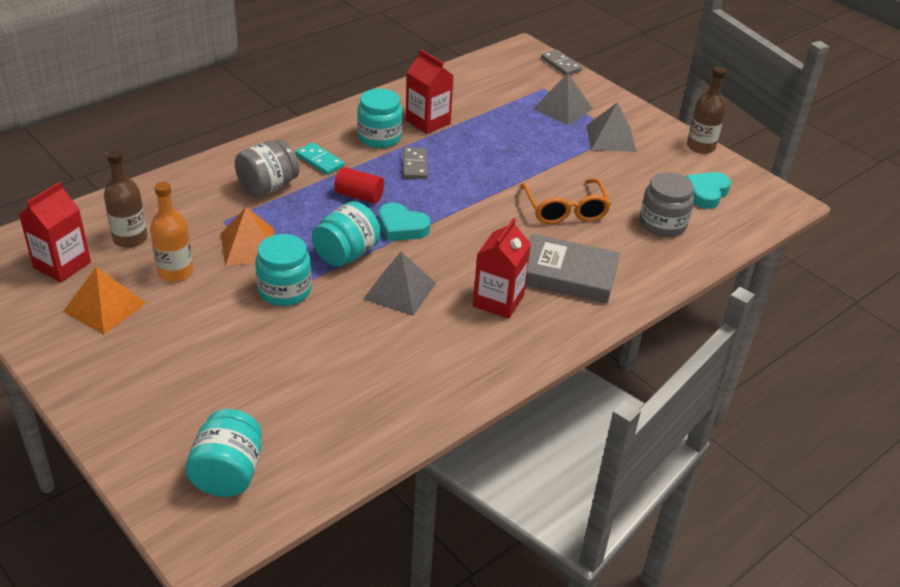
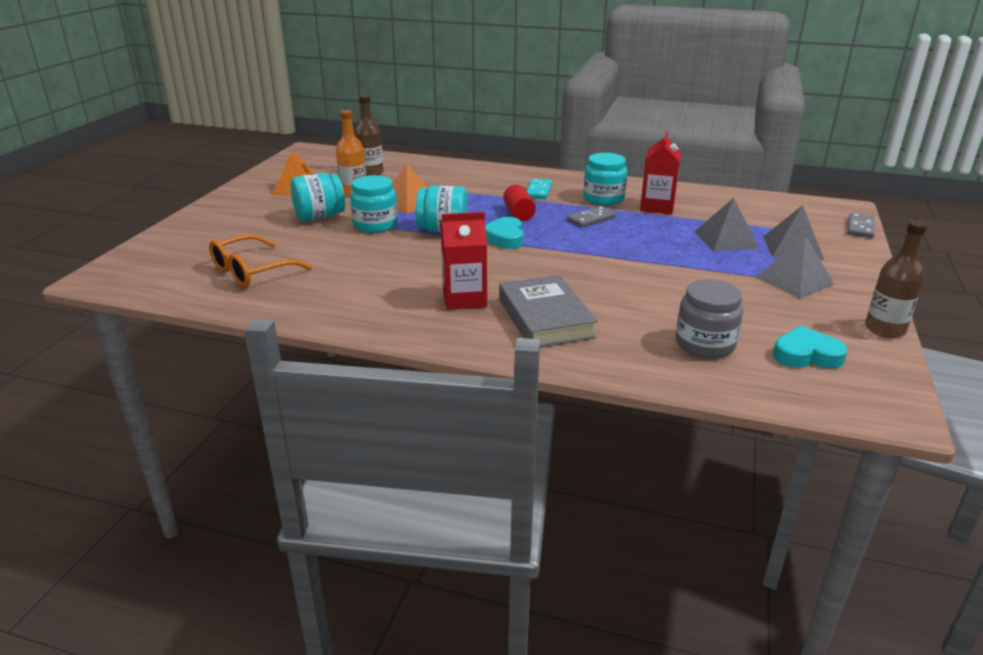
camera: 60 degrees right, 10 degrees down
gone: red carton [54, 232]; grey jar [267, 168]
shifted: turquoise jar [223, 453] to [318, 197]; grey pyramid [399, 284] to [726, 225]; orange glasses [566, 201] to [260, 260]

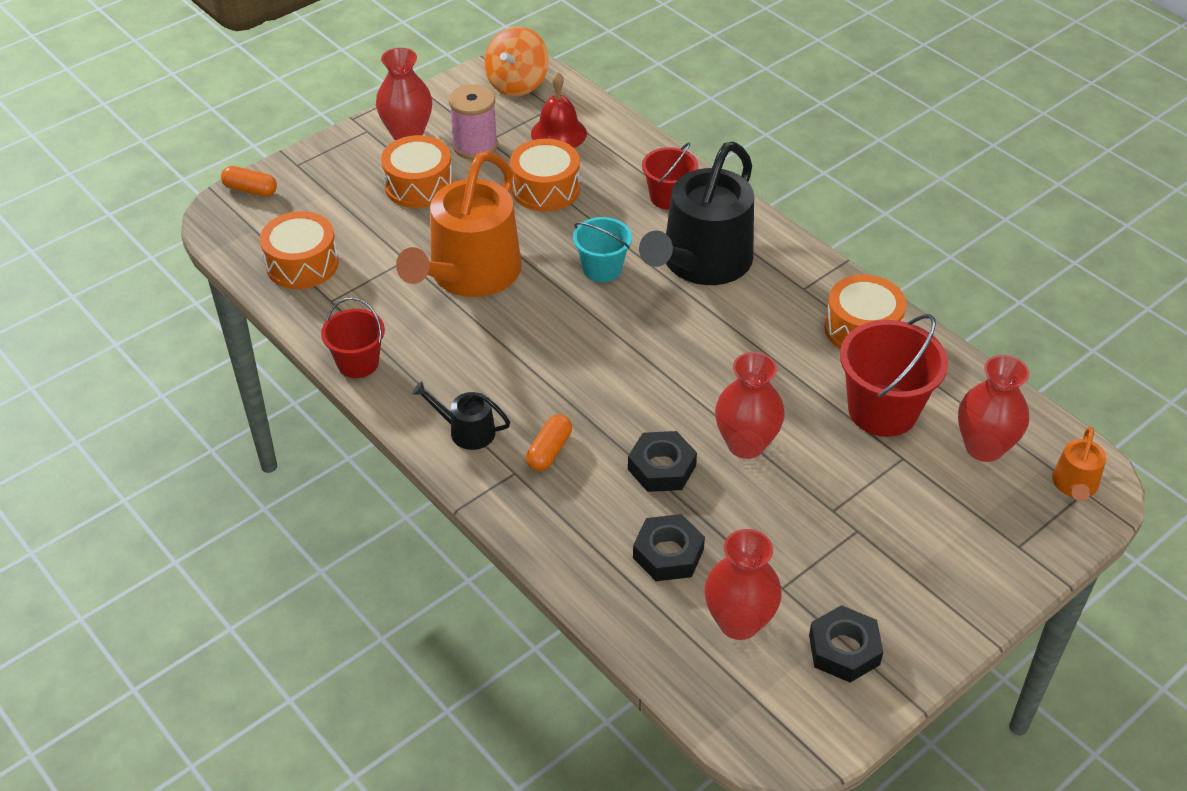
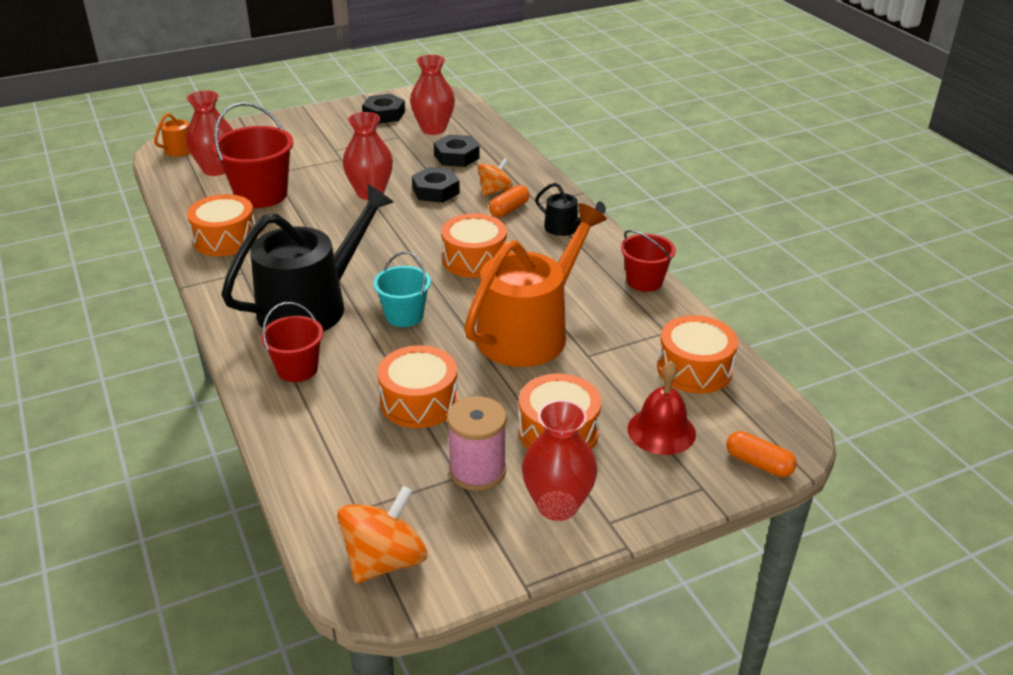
camera: 165 degrees left, 10 degrees down
new: orange drum [474, 246]; orange spinning top [495, 177]
shifted: red bell [559, 110] to [662, 408]

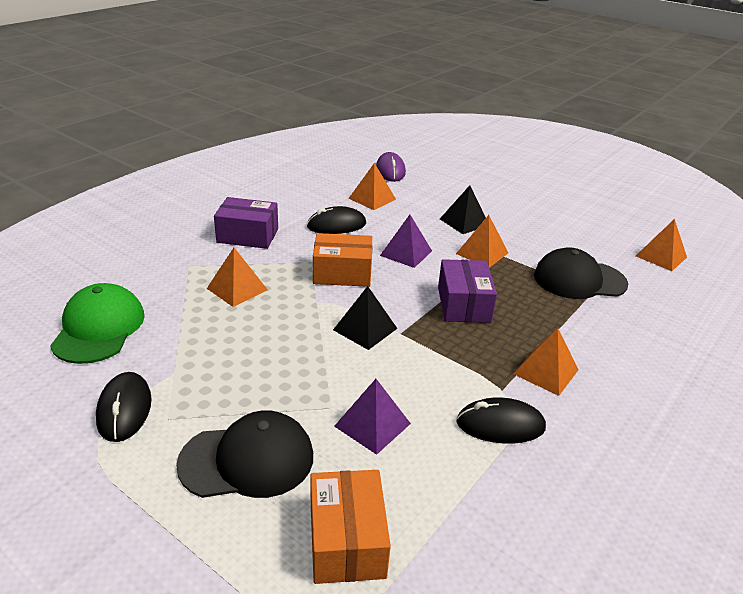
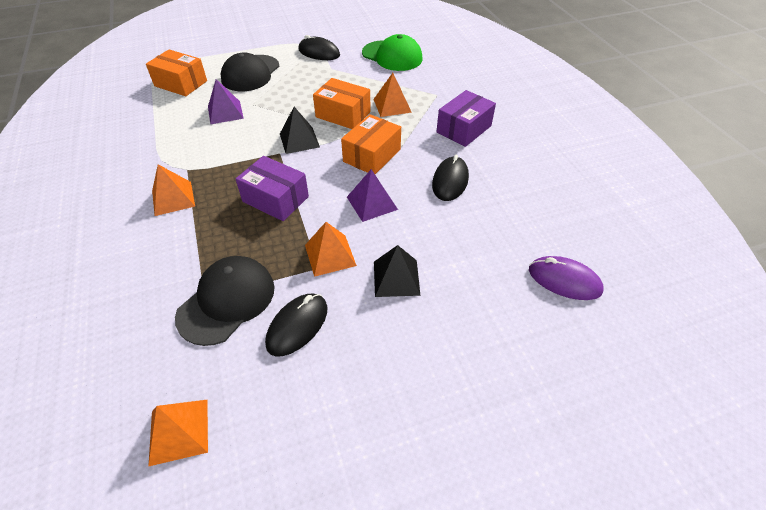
camera: 125 degrees right, 15 degrees up
gone: orange pyramid [372, 186]
new: orange box [342, 103]
shifted: black mouse [501, 421] to [296, 325]

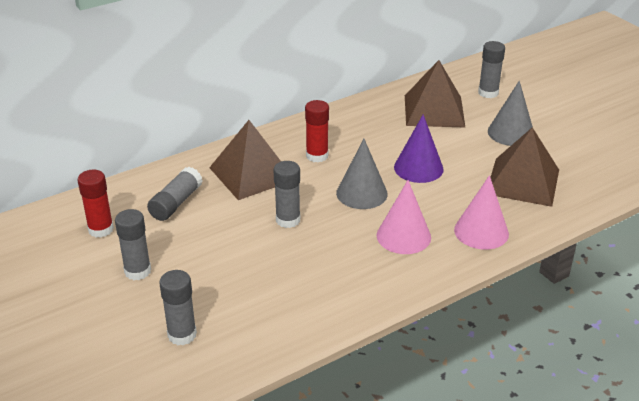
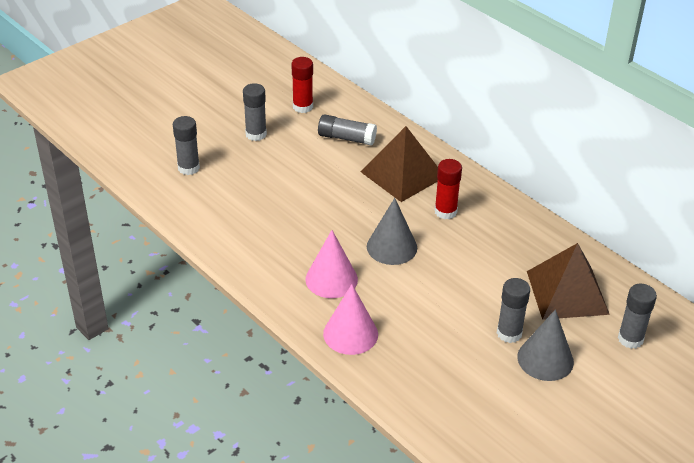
camera: 80 degrees right, 5 degrees up
gone: purple cone [419, 148]; brown pyramid [524, 167]
shifted: grey glue stick [287, 194] to [513, 310]

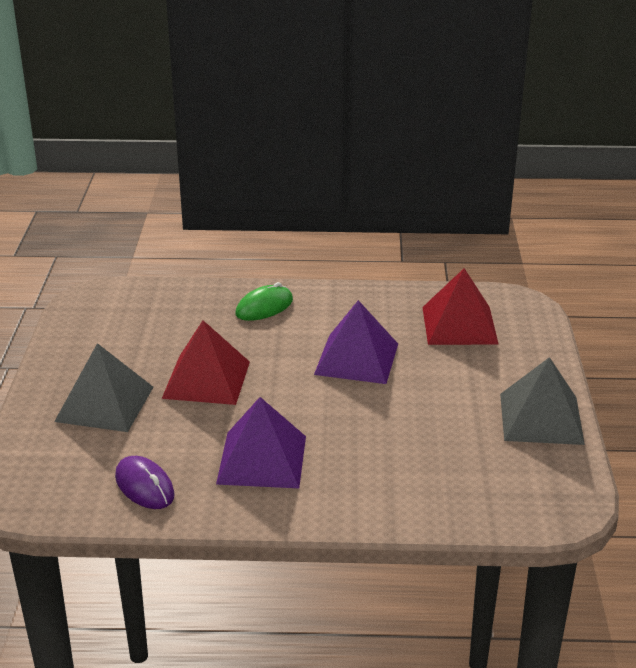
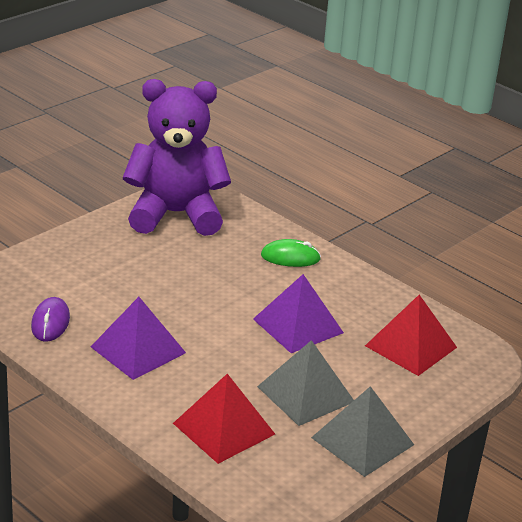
camera: 40 degrees right, 0 degrees up
new: purple teddy bear [177, 157]
shifted: grey pyramid [103, 387] to [305, 383]; red pyramid [206, 362] to [224, 419]

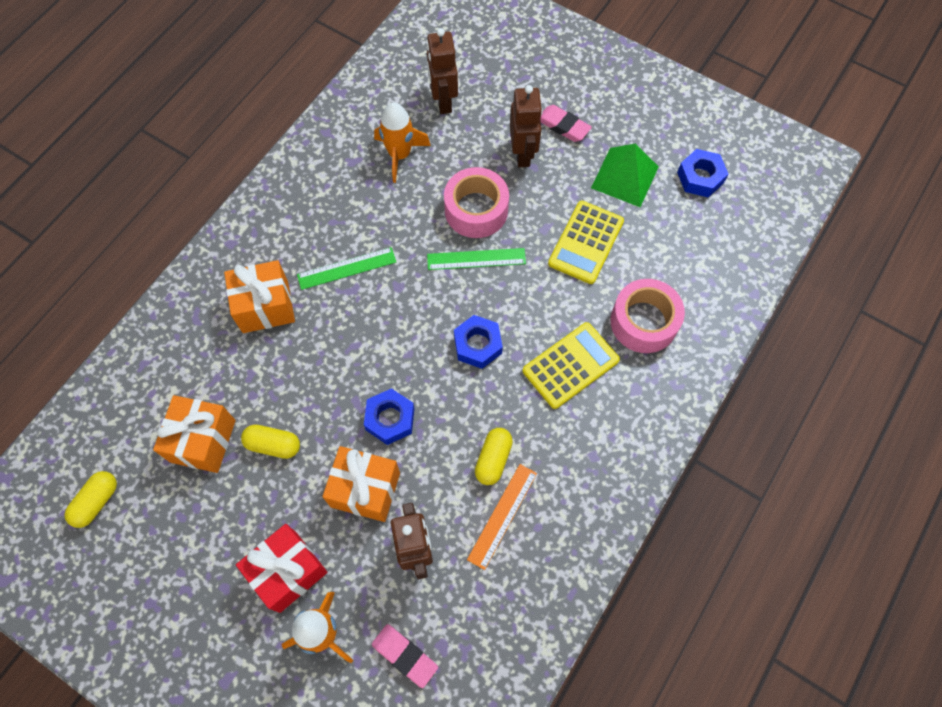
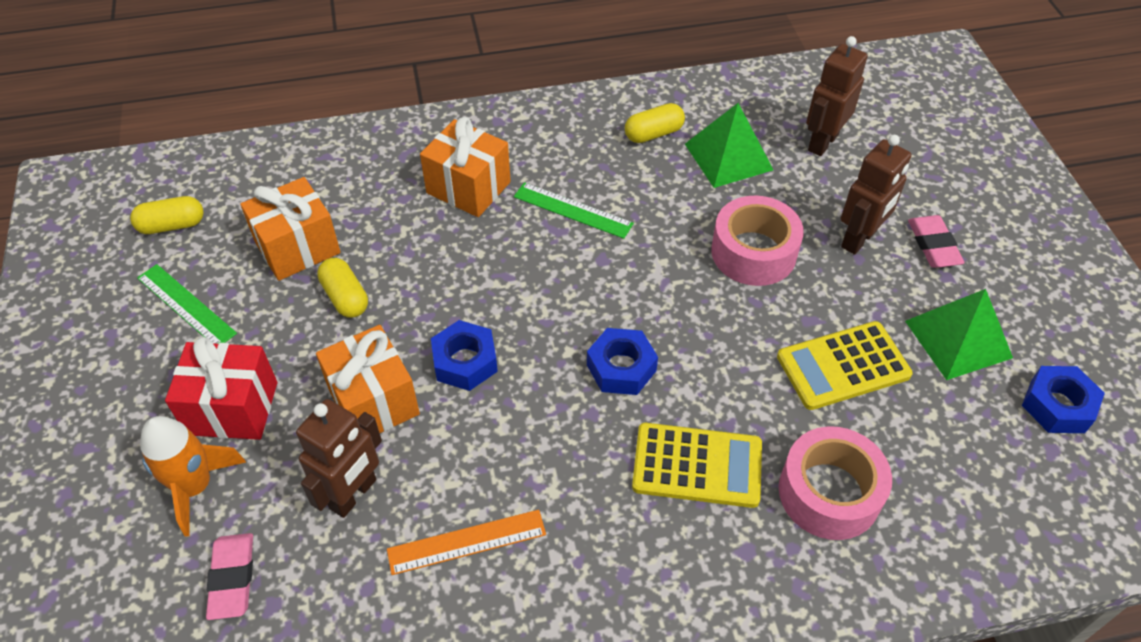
camera: 45 degrees right, 15 degrees down
shifted: green ruler [476, 259] to [187, 304]; yellow capsule [494, 456] to [655, 123]
swapped: orange rocket [402, 143] to green pyramid [729, 145]

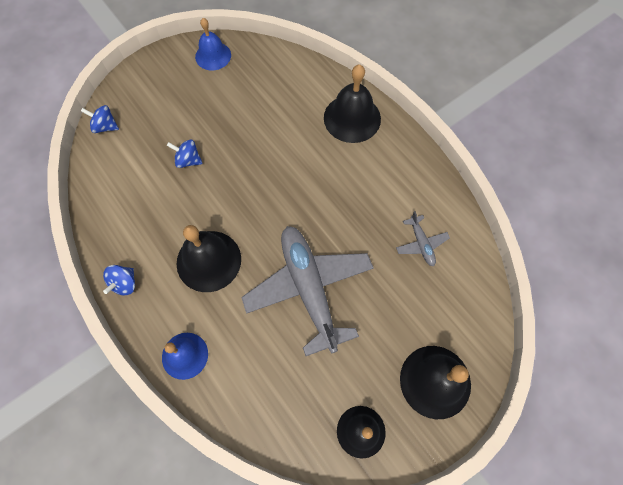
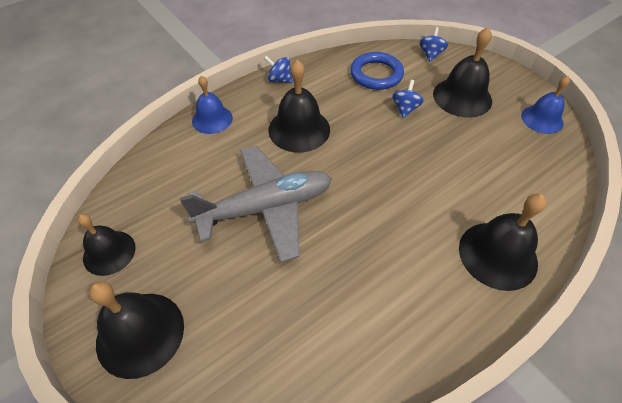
camera: 90 degrees right, 15 degrees down
gone: grey plane [423, 238]
new: blue ring [377, 71]; black bell [462, 72]

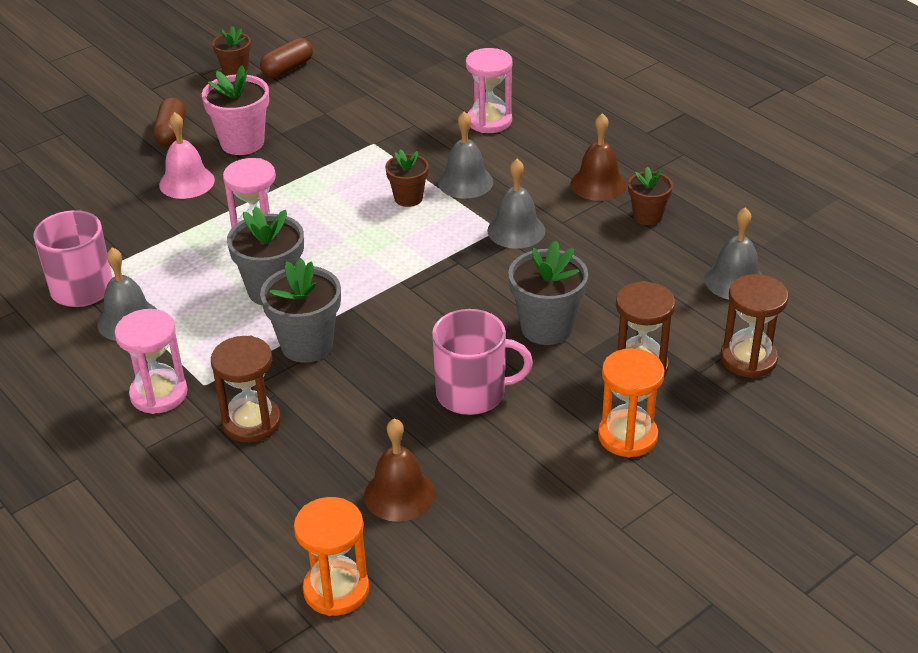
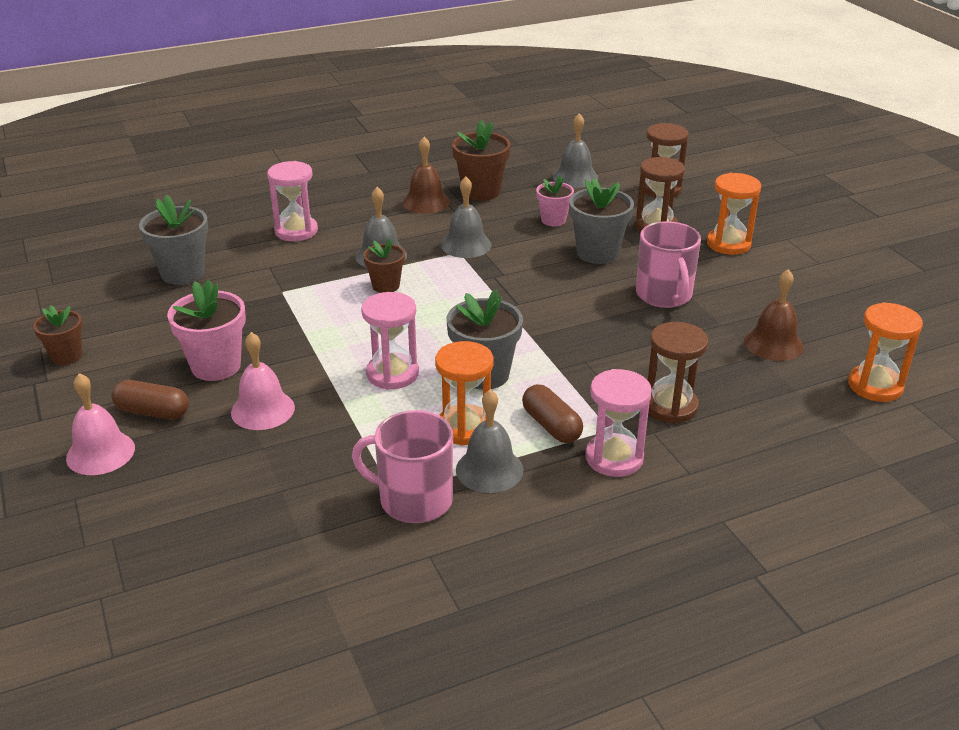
camera: 75 degrees left, 5 degrees down
new: pink bell [100, 424]; orange hourglass [464, 393]; pink flower pot [555, 200]
shifted: brown capsule [286, 58] to [552, 413]; grey flower pot [300, 310] to [173, 240]
rotated: pink mug [482, 362] = [668, 264] 150 degrees clockwise
scaled: brown flower pot [650, 196] = [481, 160] x1.61

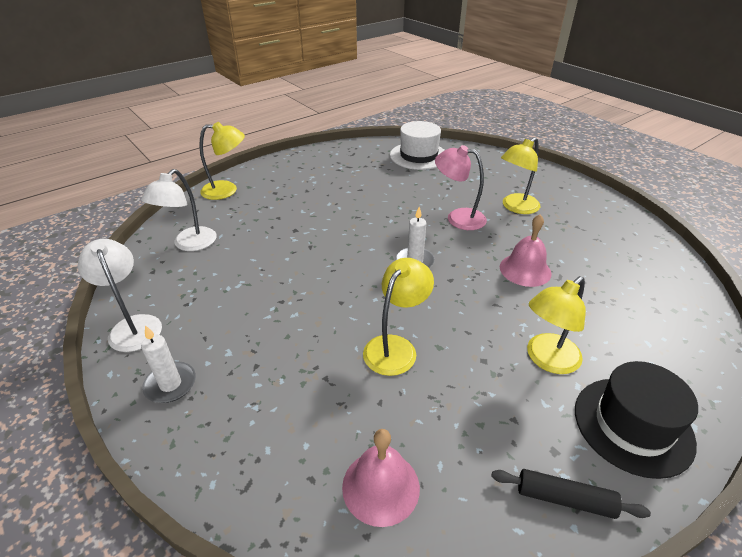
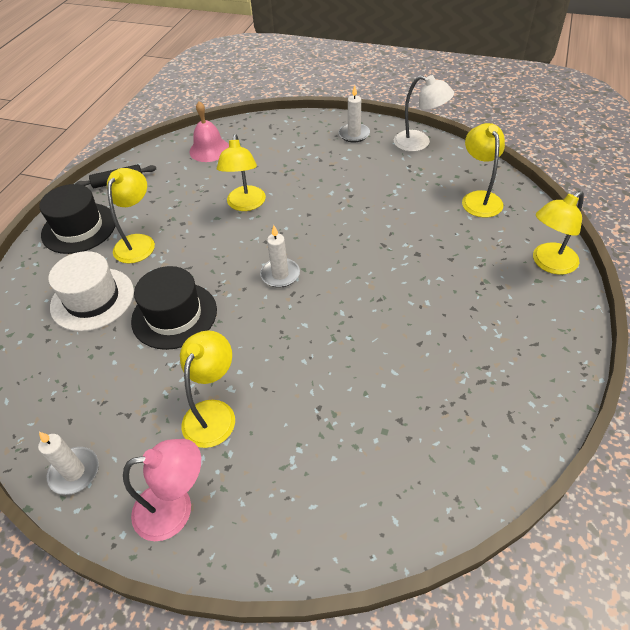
camera: 150 degrees right, 10 degrees up
new: white candle [68, 463]
shifted: white hat [417, 145] to [91, 291]; pink lamp [461, 187] to [162, 490]
swapped: pink bell [526, 250] to black hat [174, 308]
repainted: white lamp [179, 210] to yellow lamp [483, 170]

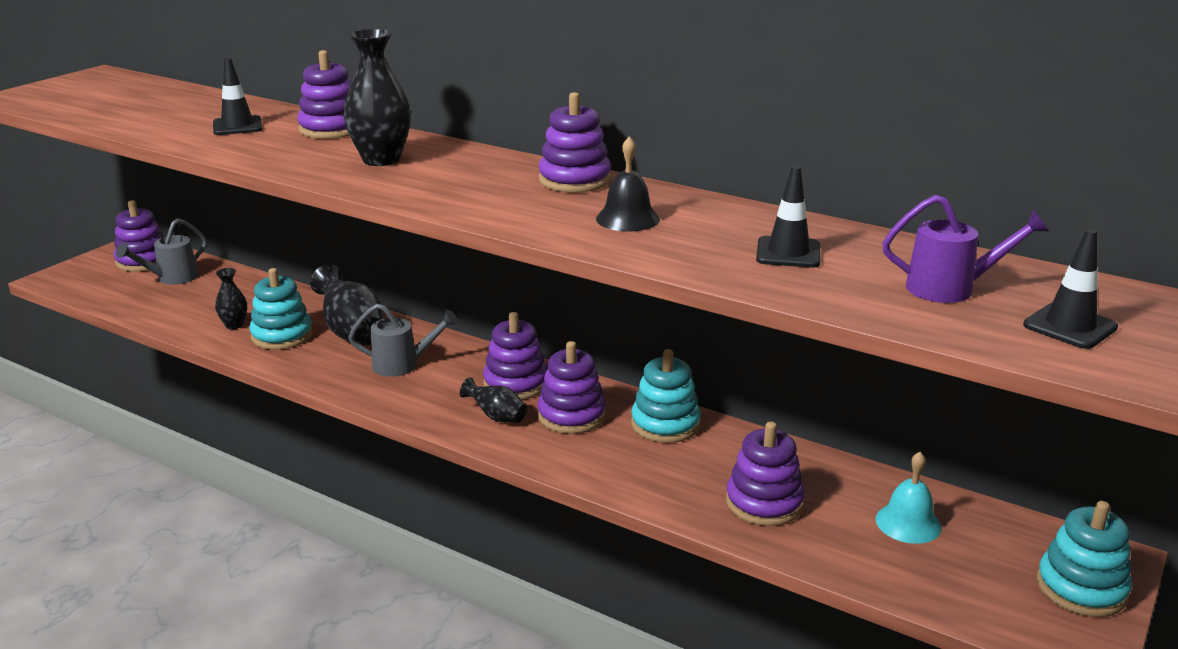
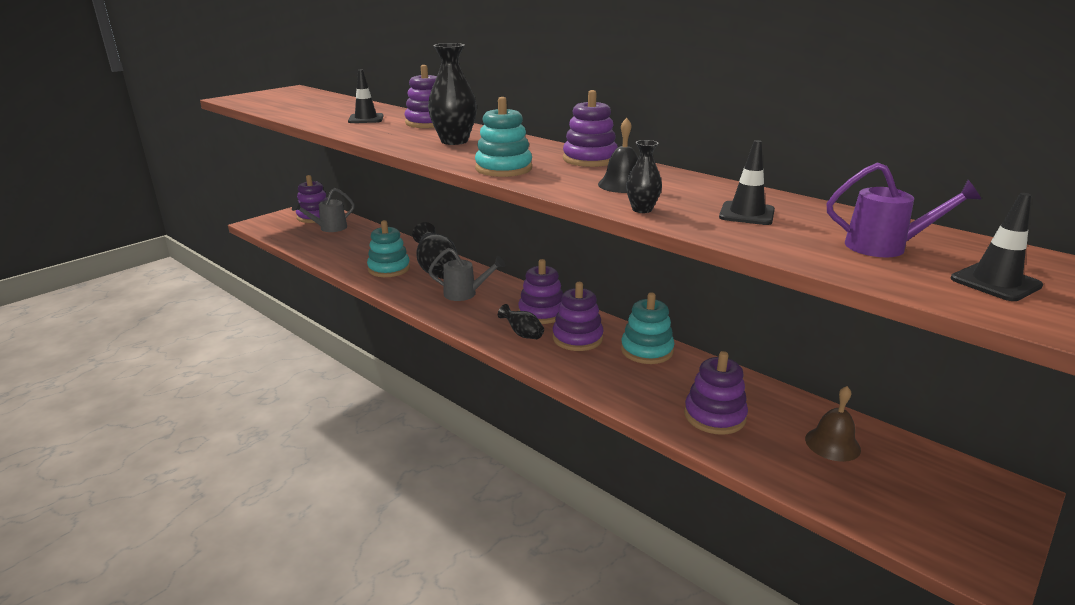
camera: 10 degrees right, 0 degrees up
shifted: black vase [231, 298] to [644, 176]; turquoise stacking toy [1084, 559] to [503, 137]
repainted: turquoise bell [909, 498] to brown bell [833, 424]

